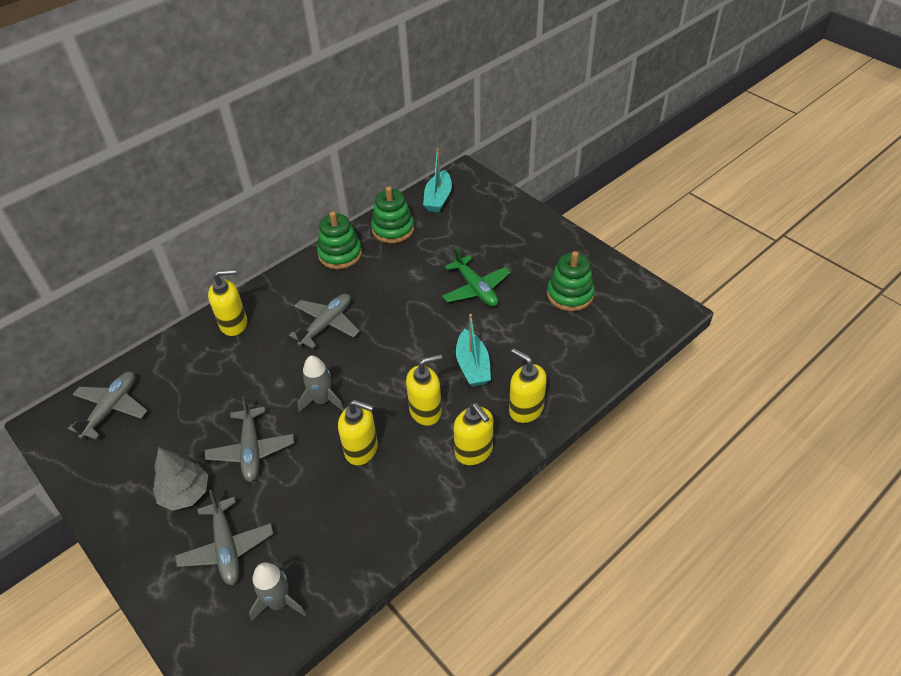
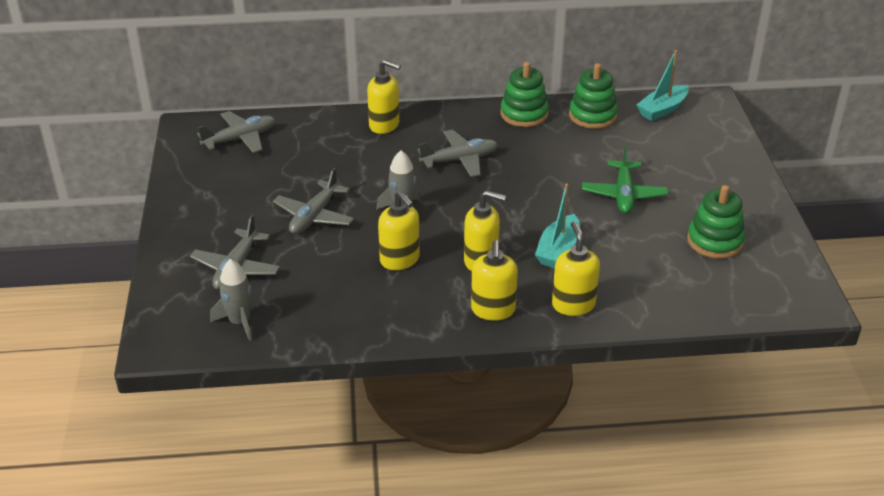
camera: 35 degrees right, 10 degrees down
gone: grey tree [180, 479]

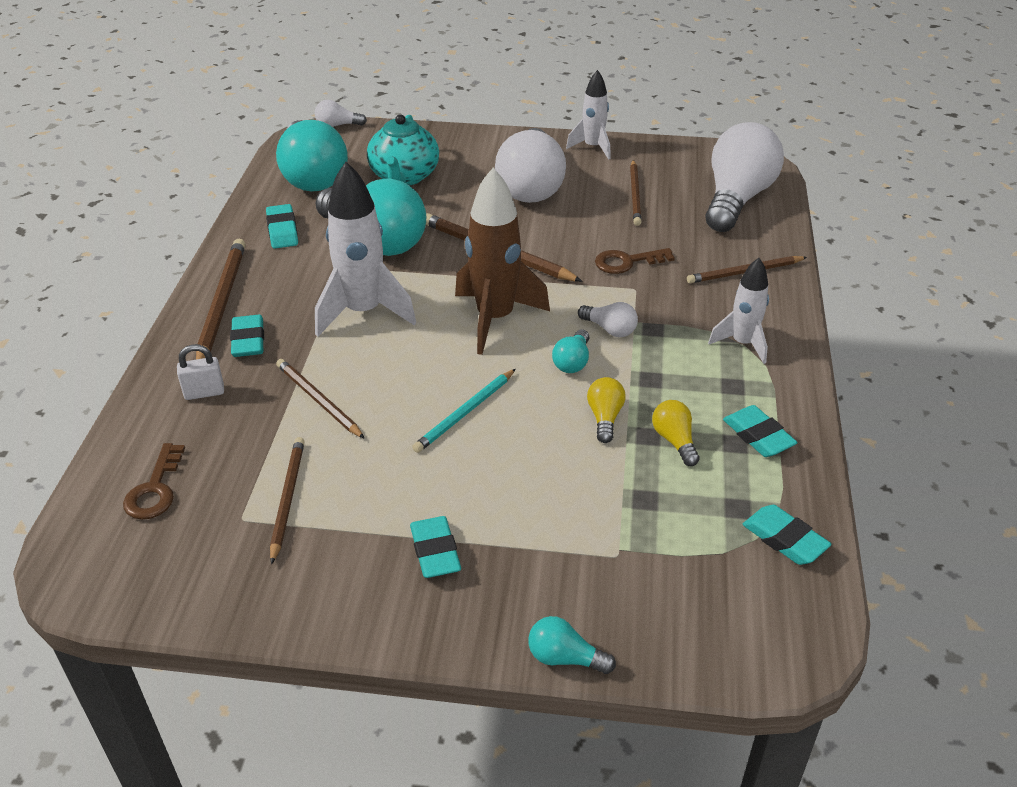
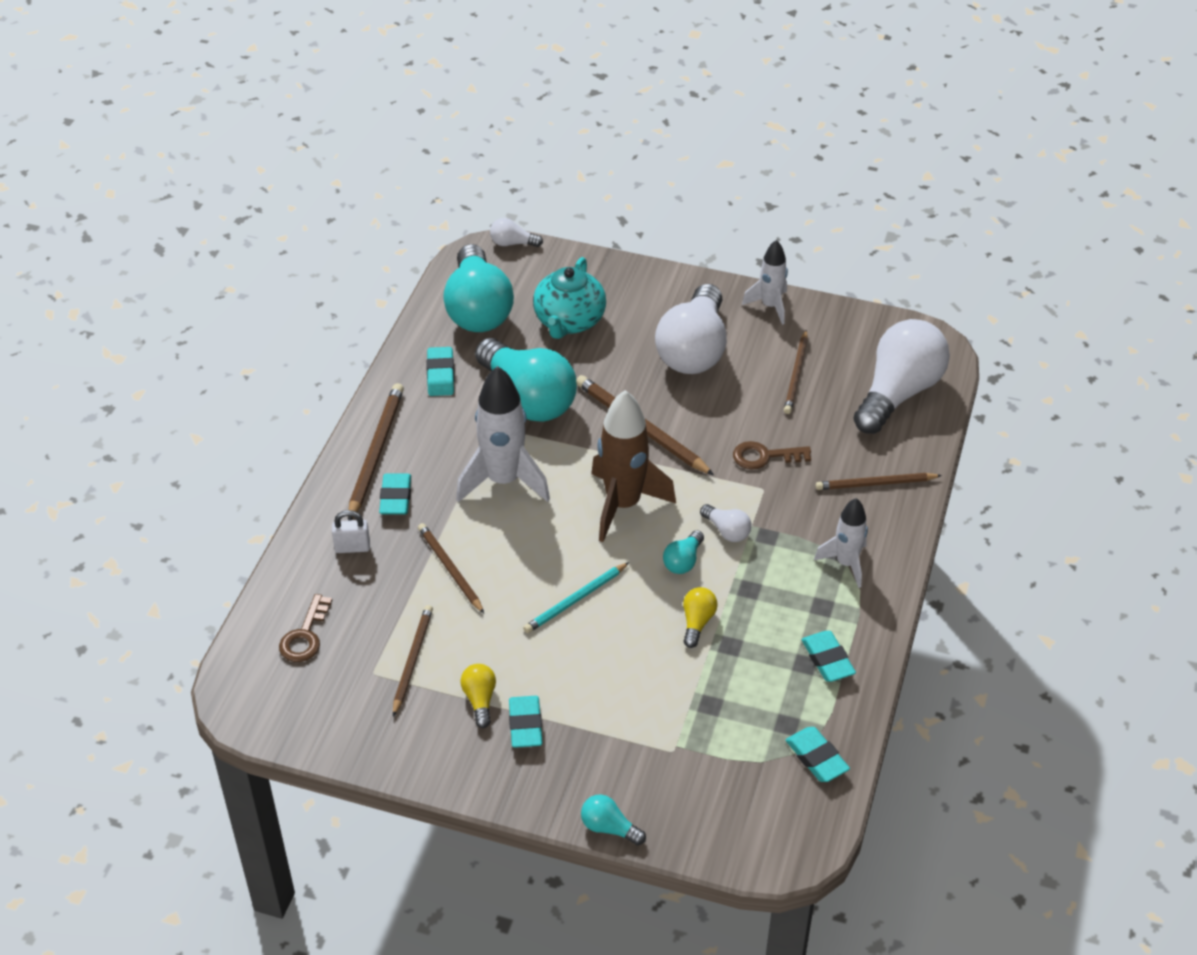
camera: 10 degrees right, 5 degrees up
shifted: yellow light bulb [676, 433] to [478, 696]

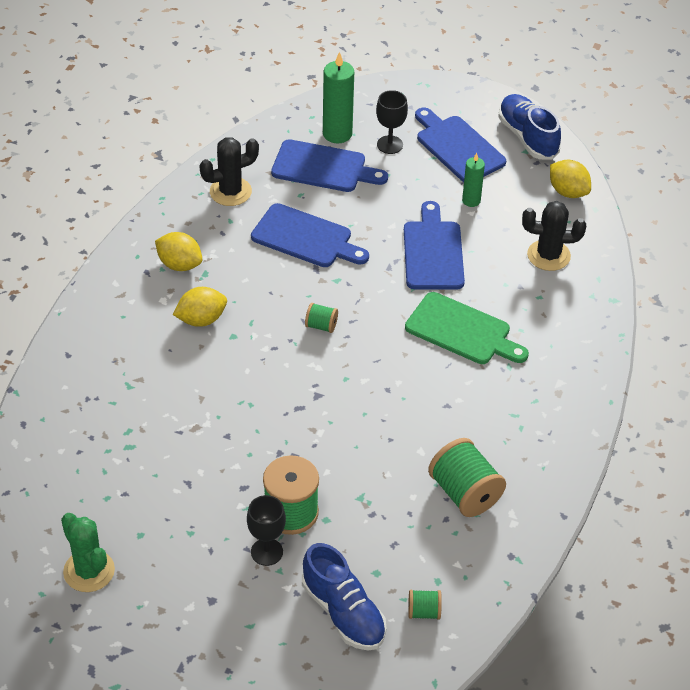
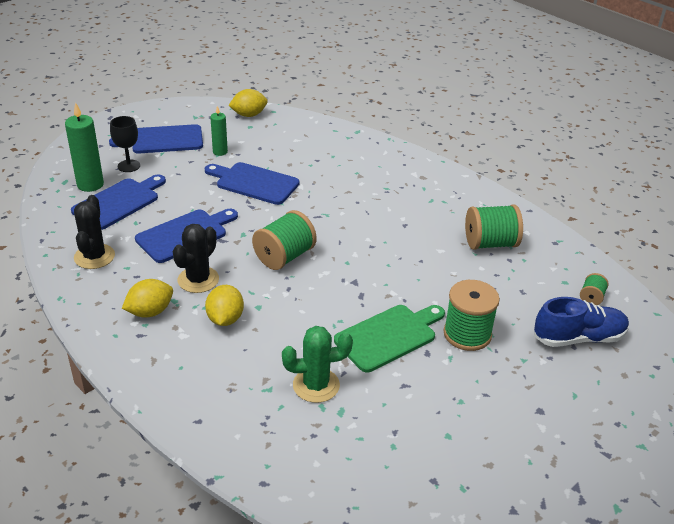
camera: 65 degrees left, 10 degrees down
gone: black goblet [266, 530]; blue shoe [529, 126]
shifted: green cactus [88, 552] to [317, 364]; green cutting board [467, 328] to [389, 338]; black cactus [554, 236] to [196, 258]
scaled: green spool [321, 318] = [284, 240] x1.99

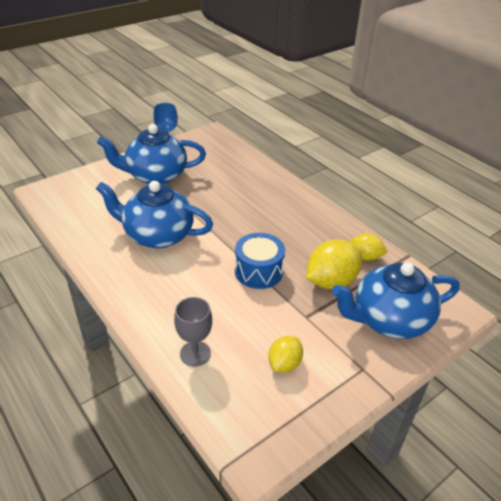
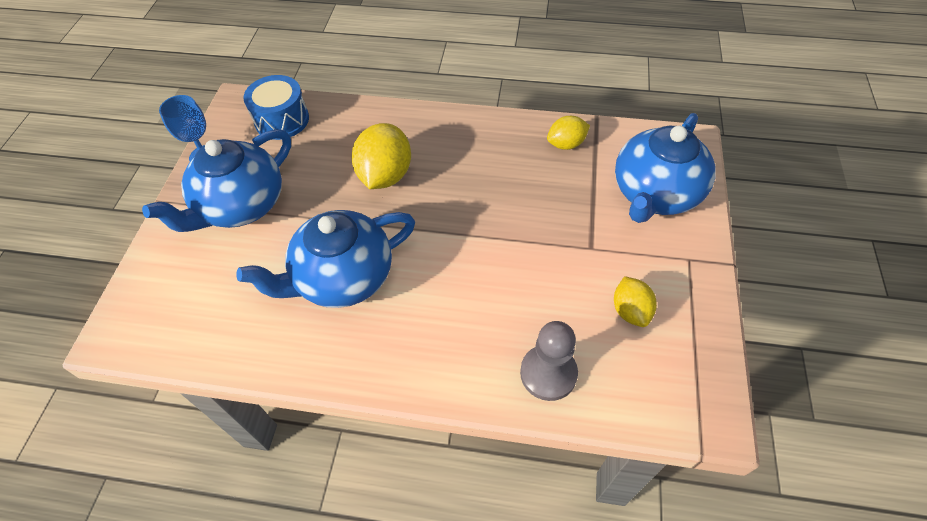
camera: 40 degrees left, 15 degrees up
shifted: blue drum [260, 261] to [276, 107]; yellow lemon [334, 264] to [381, 156]
swapped: grey goblet [193, 332] to grey pawn [549, 361]

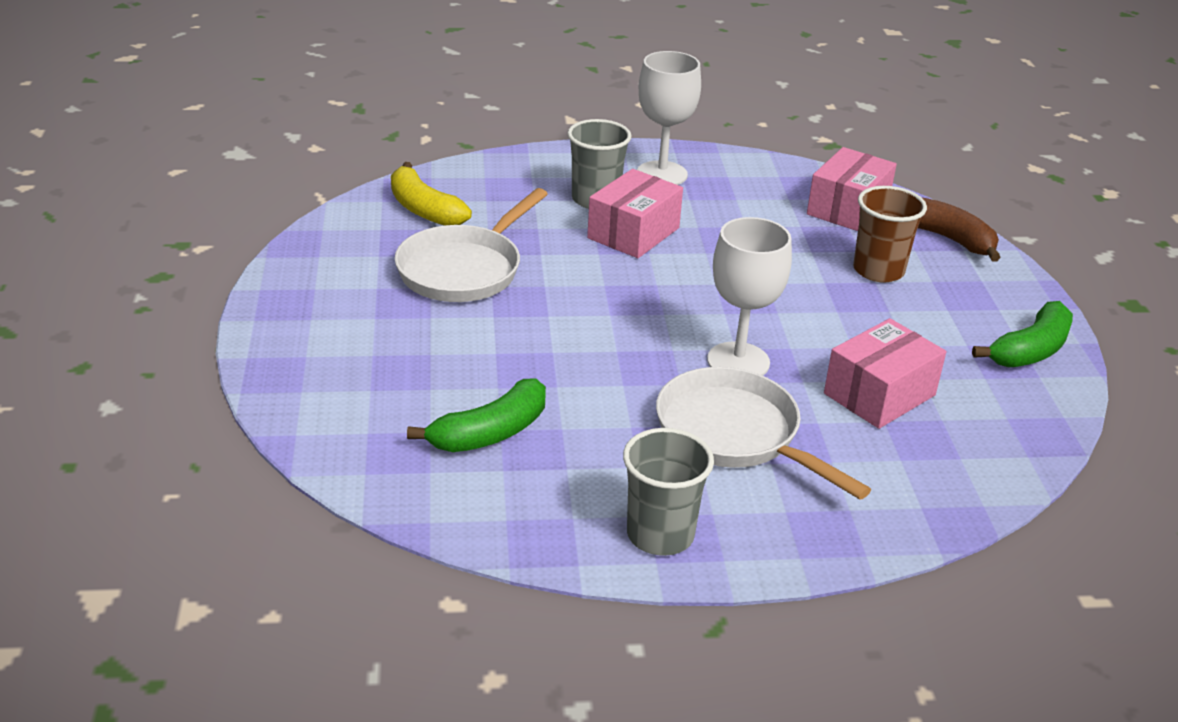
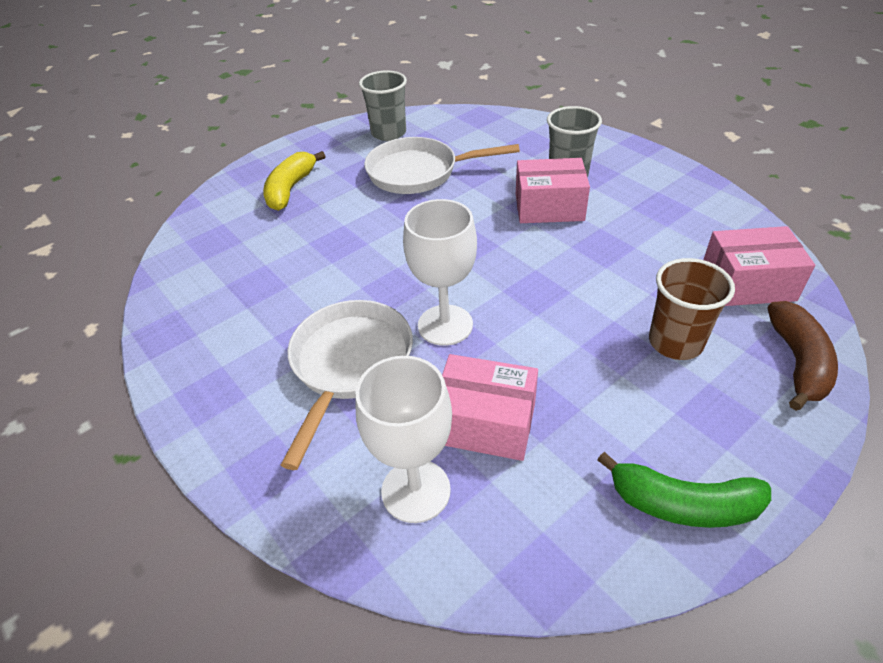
camera: 60 degrees right, 10 degrees up
gone: green banana [476, 415]
shifted: yellow banana [431, 194] to [294, 181]; grey cup [668, 492] to [383, 106]; white goblet [669, 118] to [403, 439]

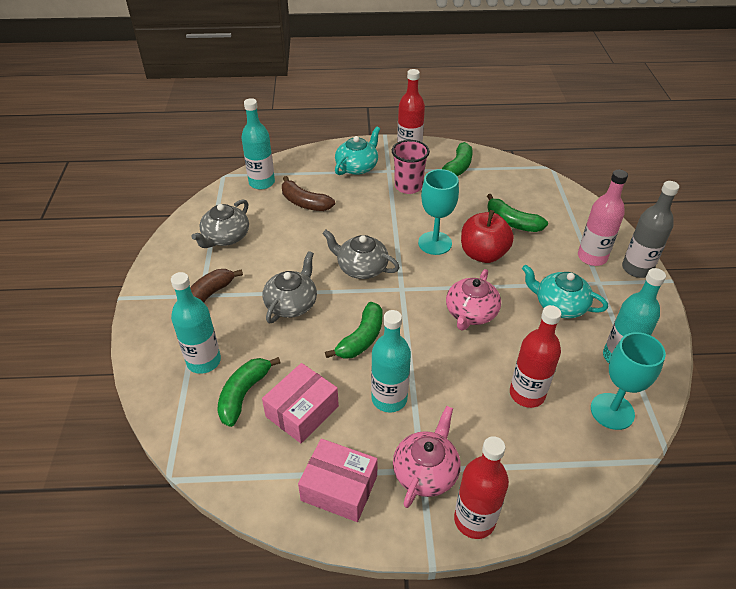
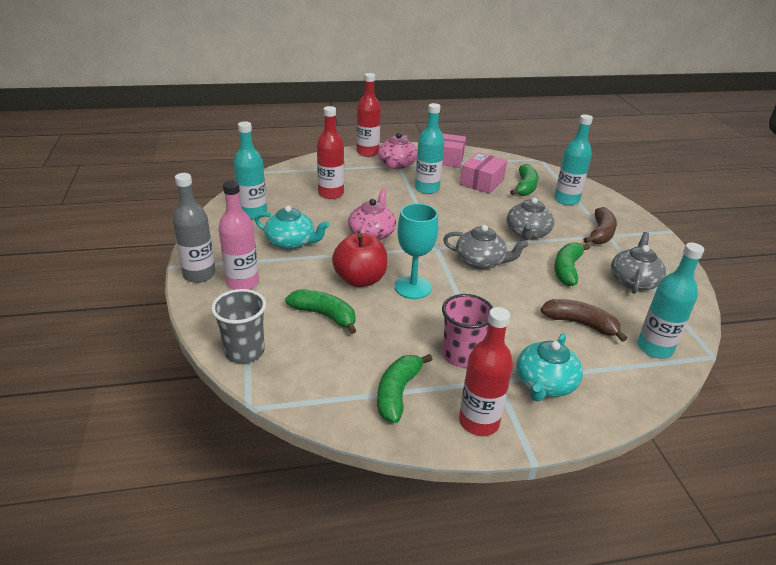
camera: 170 degrees right, 10 degrees down
gone: turquoise goblet [628, 381]
new: grey cup [238, 326]
shifted: green banana [353, 330] to [572, 264]

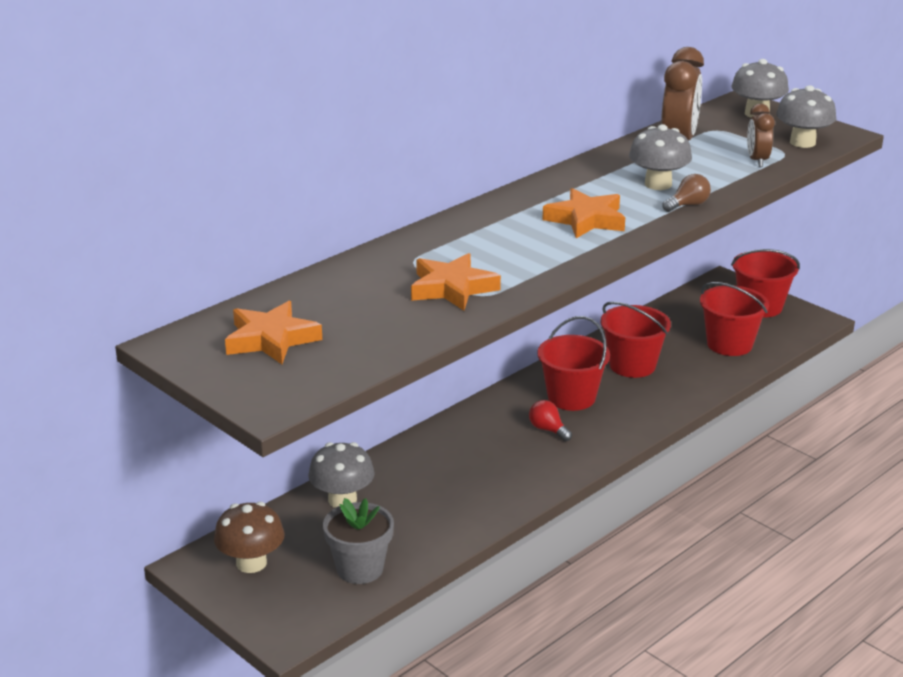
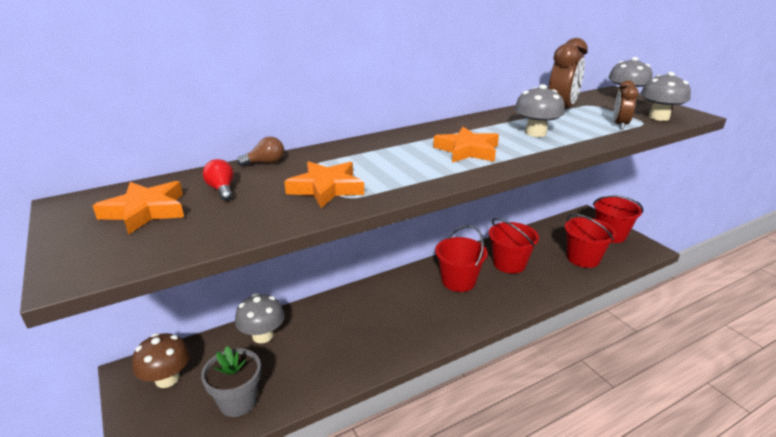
camera: 15 degrees right, 0 degrees up
shifted: red light bulb [550, 420] to [218, 180]; brown light bulb [687, 193] to [260, 151]

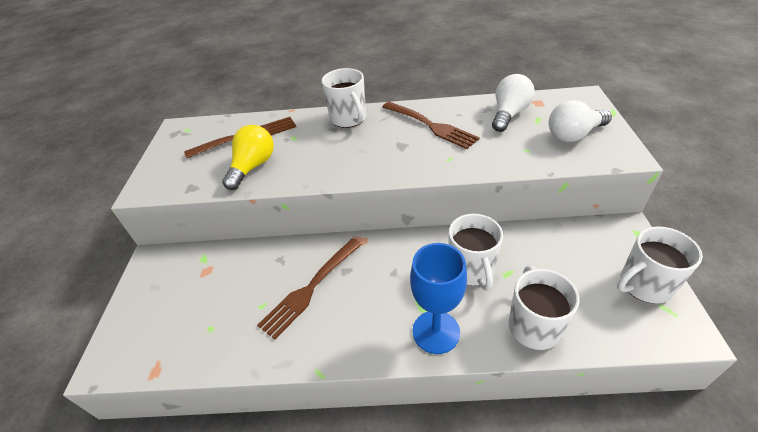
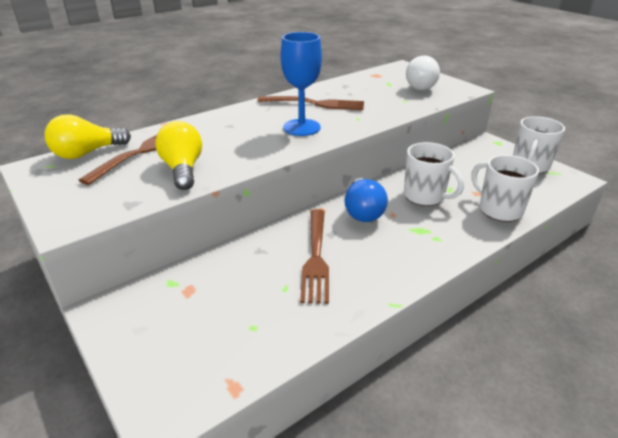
camera: 40 degrees left, 10 degrees down
gone: white mug [344, 98]; white light bulb [513, 103]
new: yellow light bulb [87, 136]; blue light bulb [366, 200]
shifted: blue goblet [438, 298] to [301, 84]

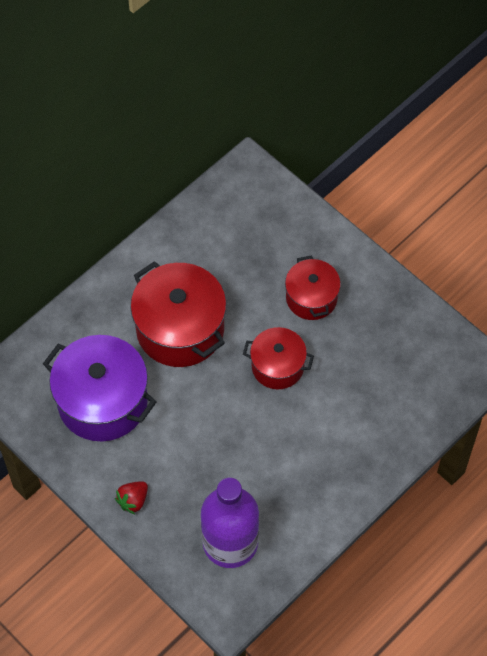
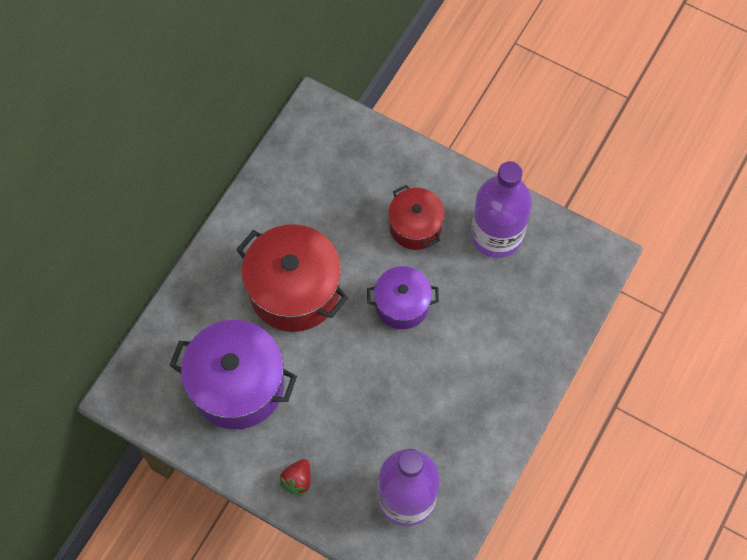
camera: 15 degrees left, 5 degrees up
new: purple bottle [501, 209]
repainted: red pot [278, 358] to purple pot [403, 297]

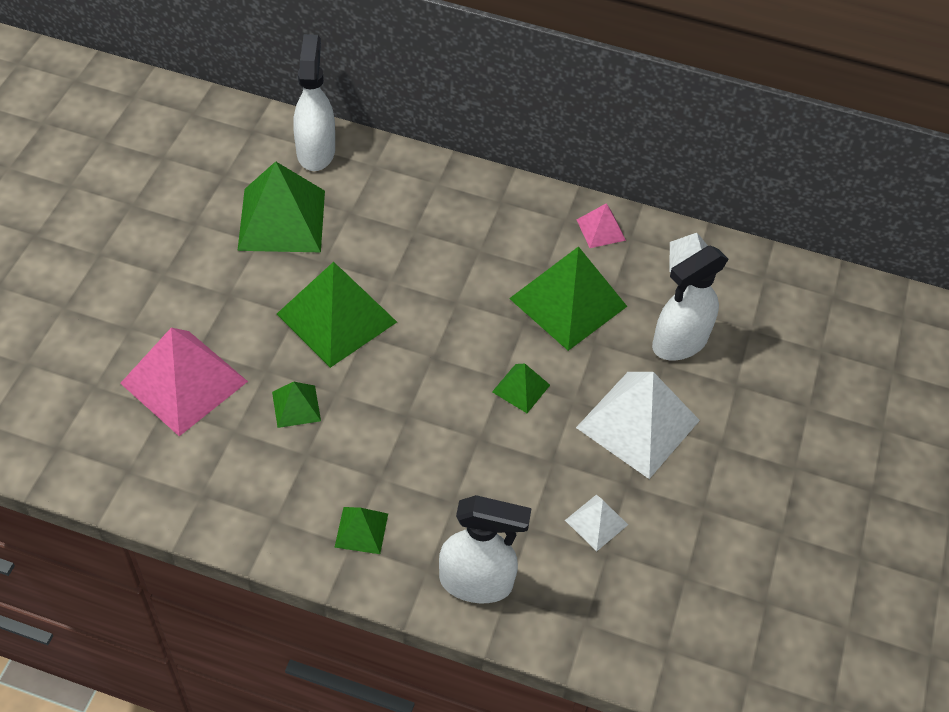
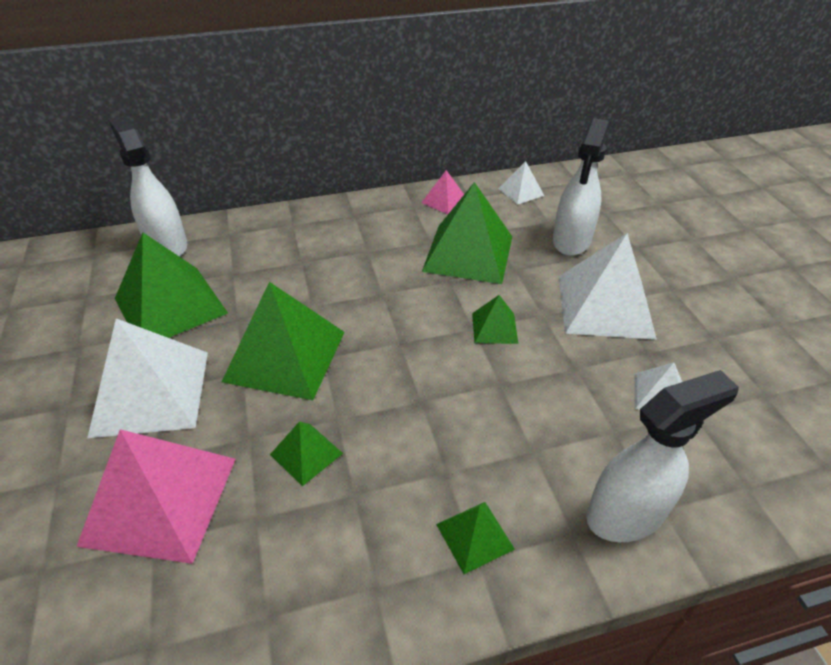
camera: 30 degrees left, 10 degrees down
new: white pyramid [147, 378]

